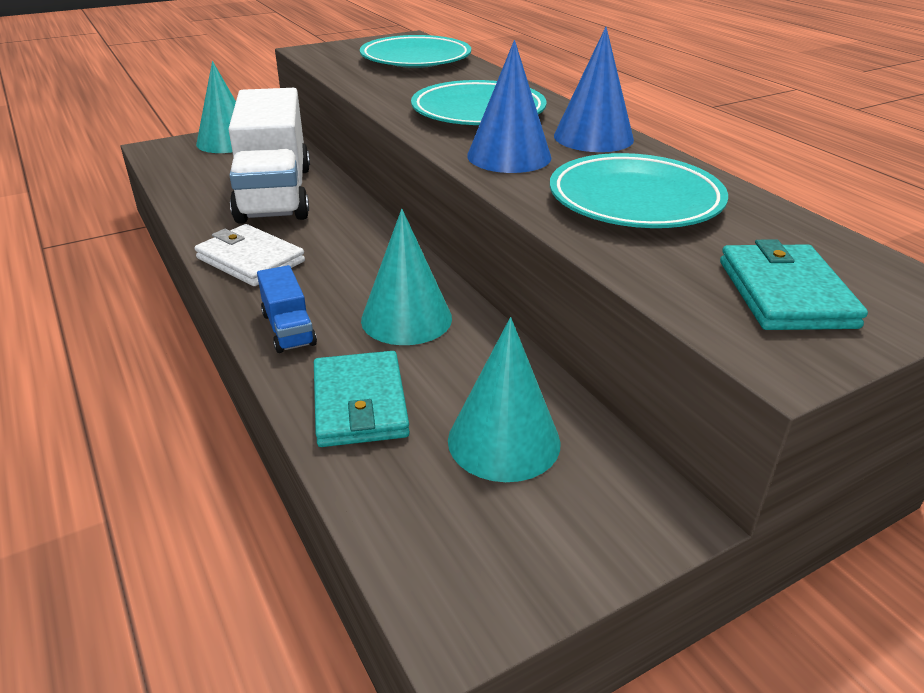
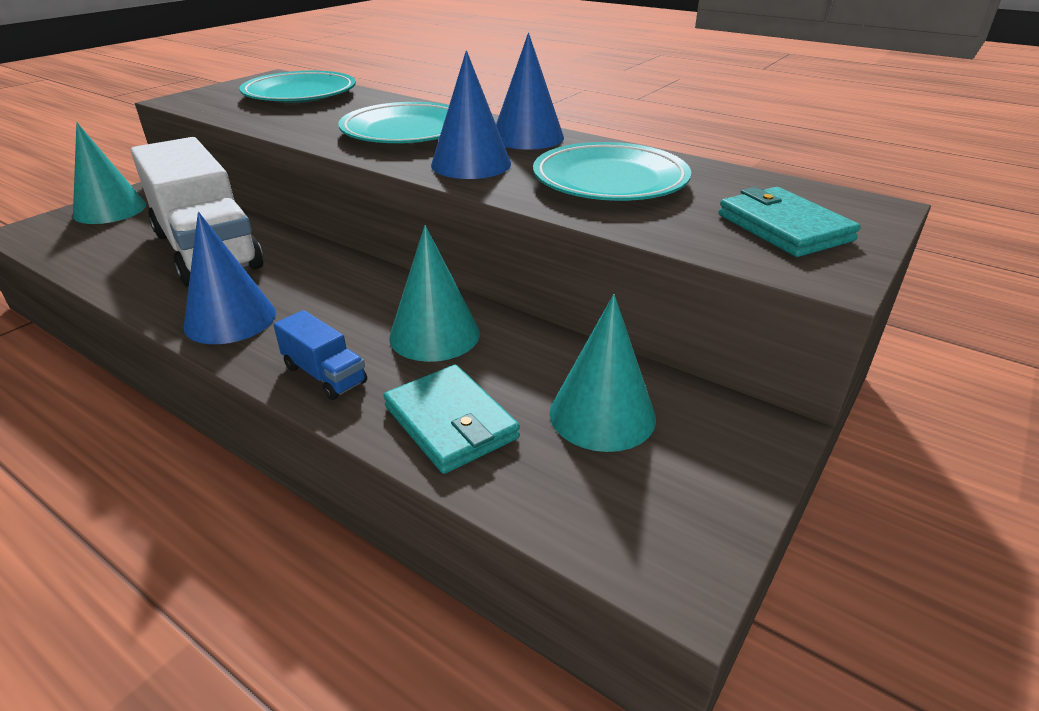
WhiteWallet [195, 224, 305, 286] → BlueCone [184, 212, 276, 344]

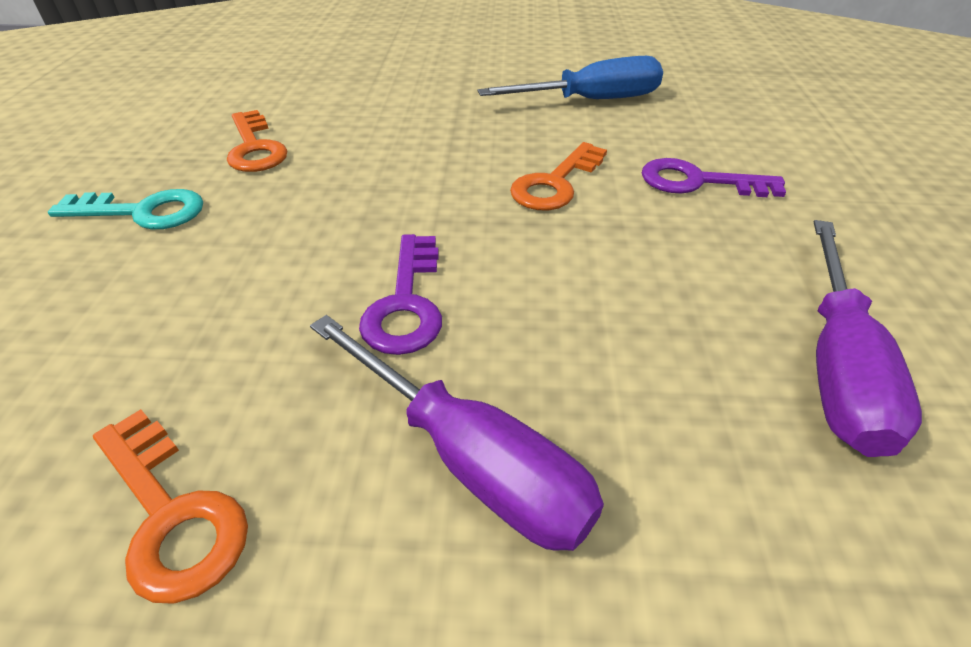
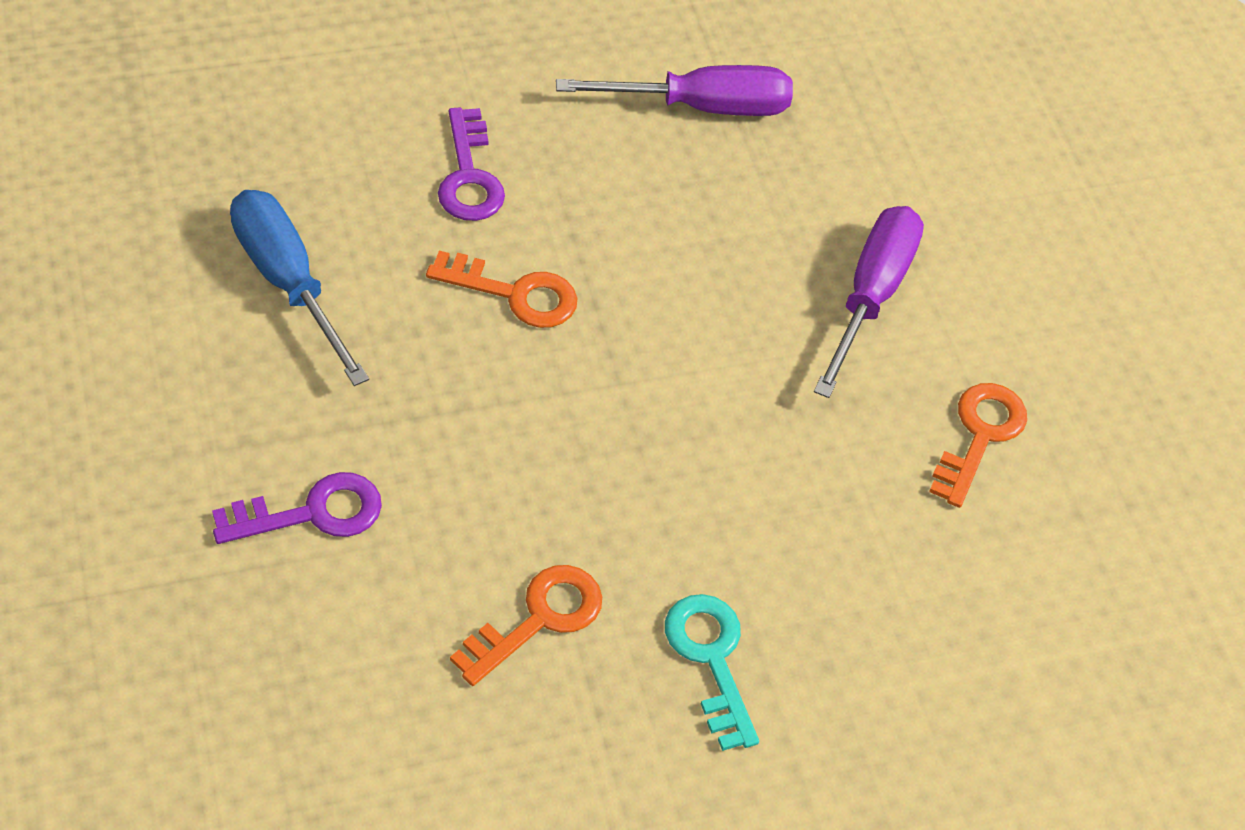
PurpleKey [359, 234, 442, 355] → PurpleKey [212, 472, 382, 544], move

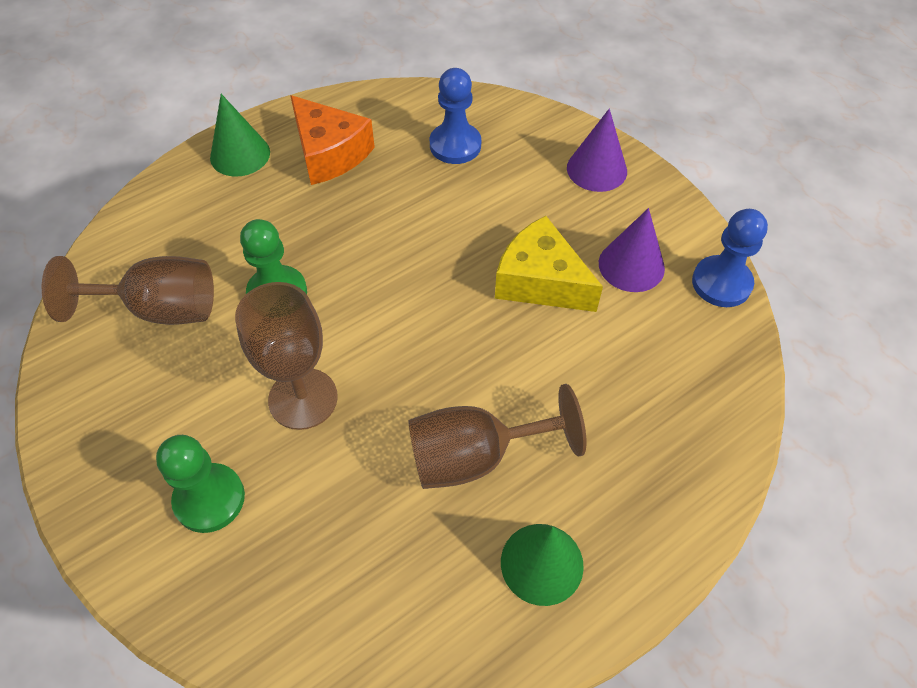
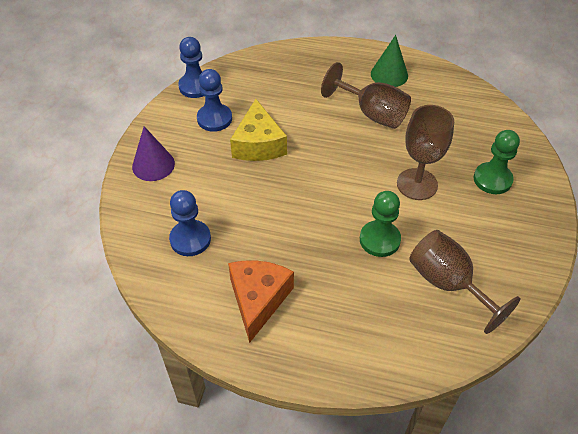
GreenCone [210, 94, 270, 177] → -
PurpleCone [599, 208, 665, 292] → BluePawn [197, 69, 232, 132]

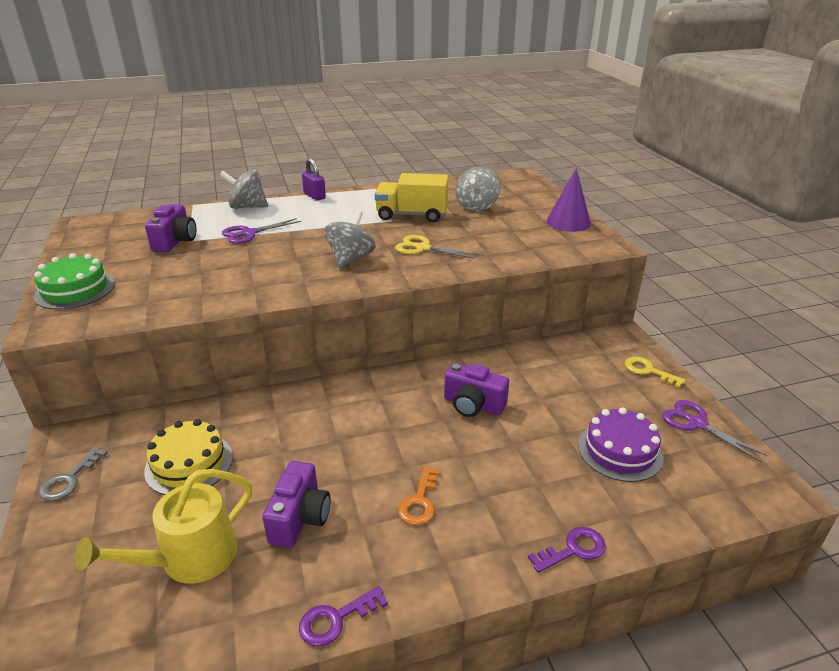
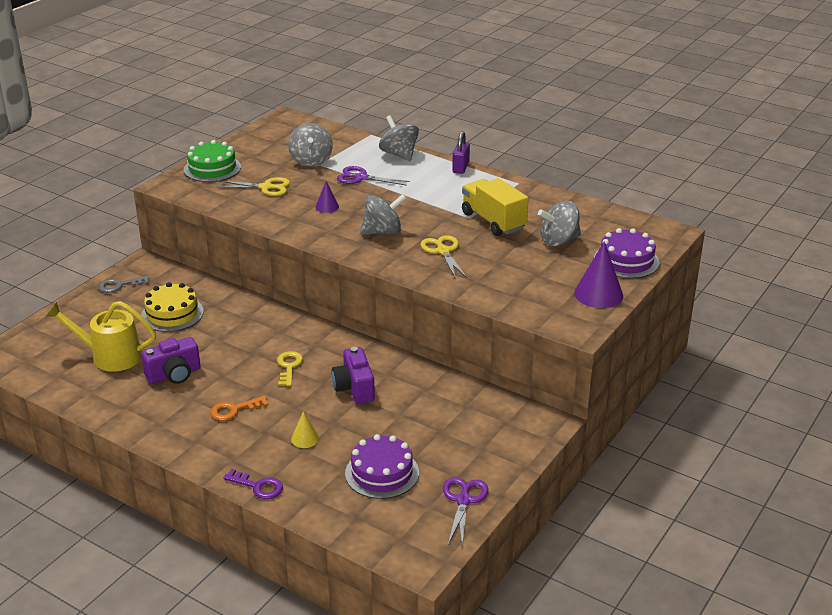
PurpleKey [299, 586, 388, 646] → -
- → YellowScissors [216, 177, 290, 196]
- → YellowCone [291, 411, 319, 448]
- → PurpleCone [315, 181, 339, 213]
- → PurpleCake [594, 228, 659, 278]
YellowKey [625, 357, 686, 388] → YellowKey [277, 351, 303, 386], move
PurpleCamera [145, 204, 196, 252] → GreySpinningTop [288, 123, 333, 167]

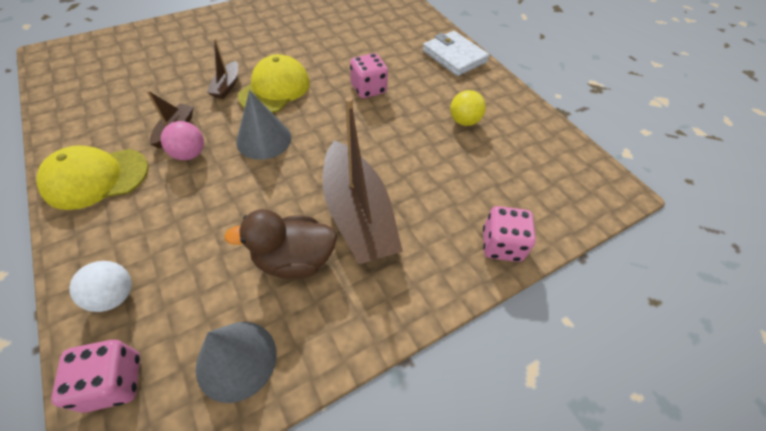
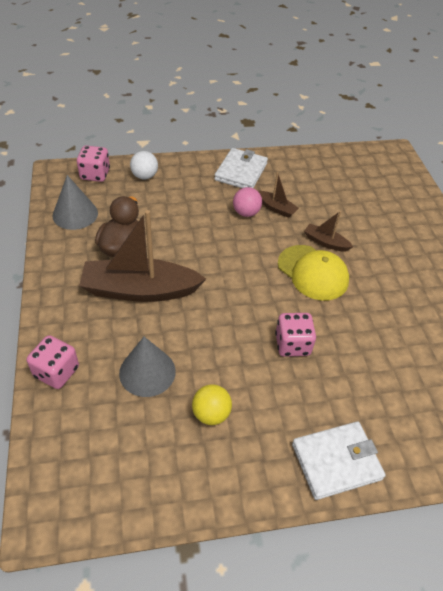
GreyCone [236, 90, 291, 160] → GreyCone [119, 337, 176, 397], move
YellowCap [36, 145, 149, 210] → WhiteWallet [214, 148, 268, 188]

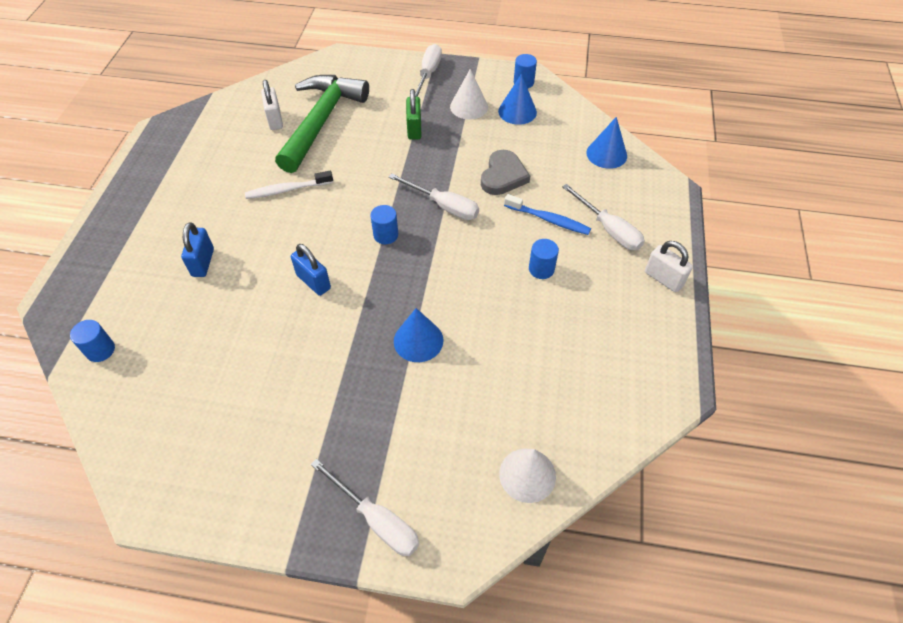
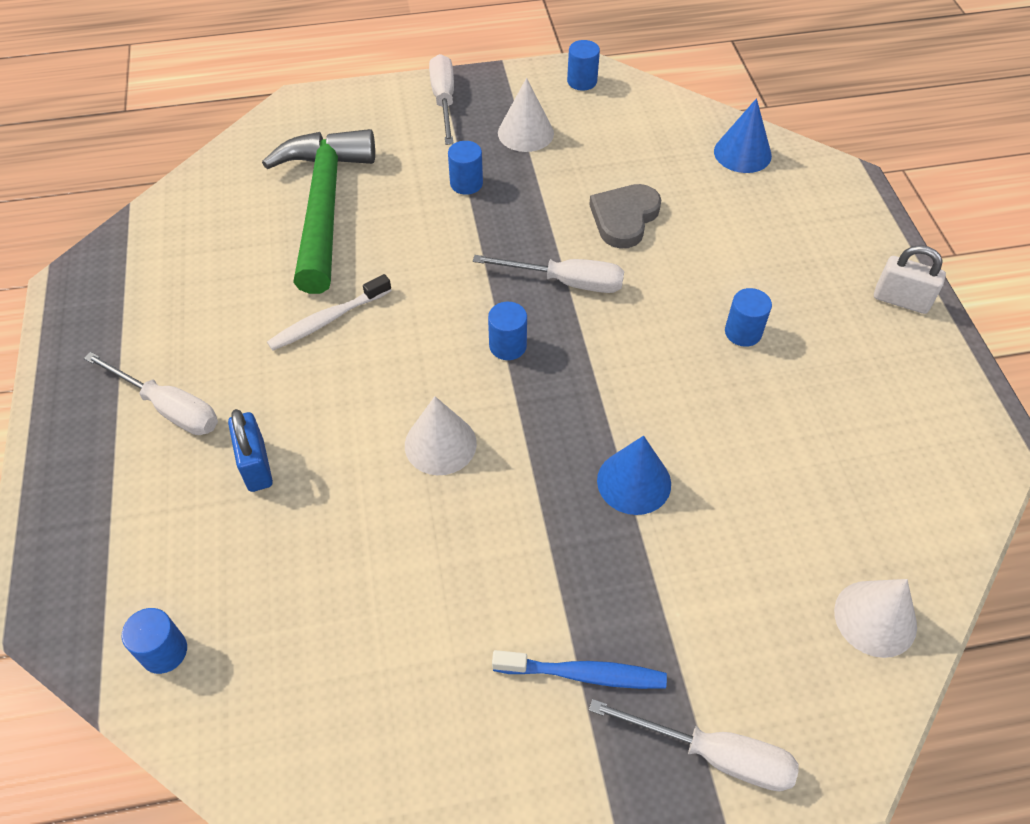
WhitePadlock [261, 80, 283, 130] → -
BlueCone [498, 74, 537, 125] → -
BlueToothbrush [504, 194, 591, 235] → BlueToothbrush [492, 650, 667, 689], move
WhiteScrewdriver [562, 184, 645, 250] → WhiteScrewdriver [84, 352, 218, 435], move
BluePadlock [291, 244, 331, 296] → WhiteCone [405, 396, 477, 475]
GreenPadlock [406, 89, 421, 140] → BlueCylinder [448, 141, 483, 195]
GreyHeart [481, 150, 530, 195] → GreyHeart [589, 184, 661, 249], 150 degrees counterclockwise

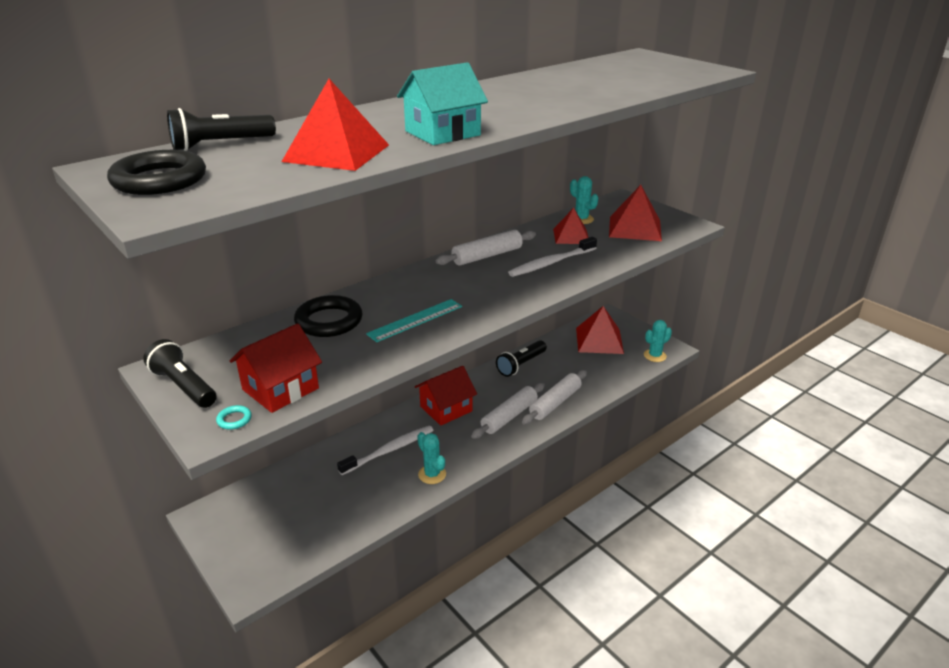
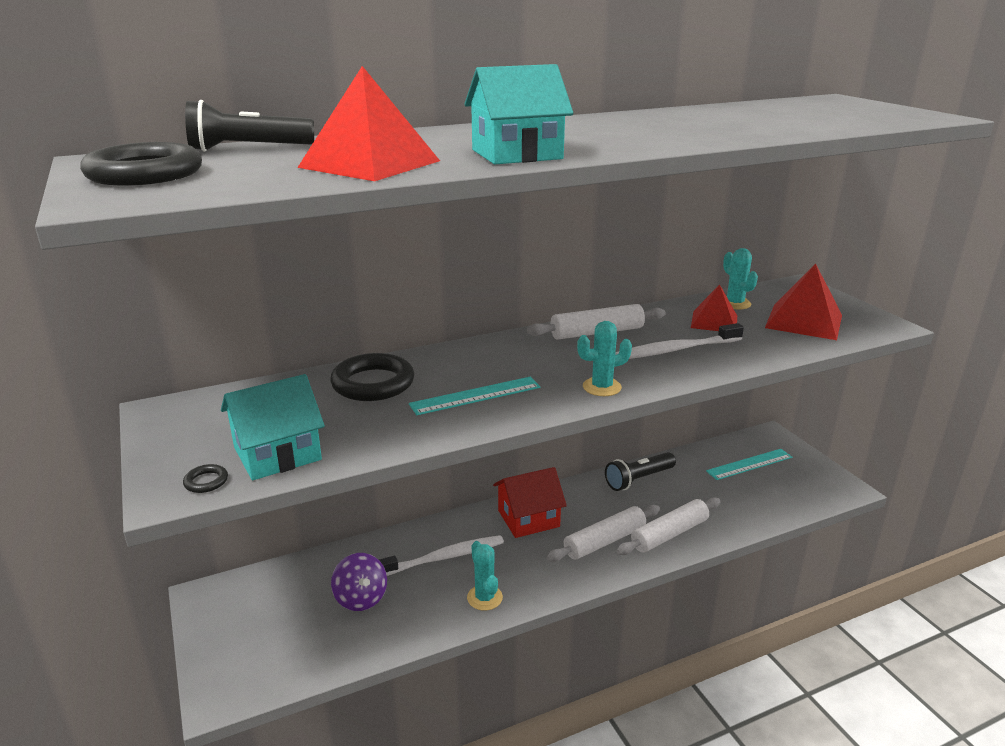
BlackFlashlight [143, 339, 217, 408] → -
- → PurpleSpinningTop [331, 553, 387, 611]
TurquoiseCactus [644, 320, 672, 362] → TurquoiseCactus [577, 321, 632, 396], move
RedPyramid [576, 306, 624, 354] → TurquoiseRuler [706, 449, 792, 480]
TurquoiseRing [216, 405, 252, 430] → BlackRing [183, 464, 228, 493]
RedHouse [230, 323, 322, 413] → TurquoiseHouse [221, 374, 325, 480]

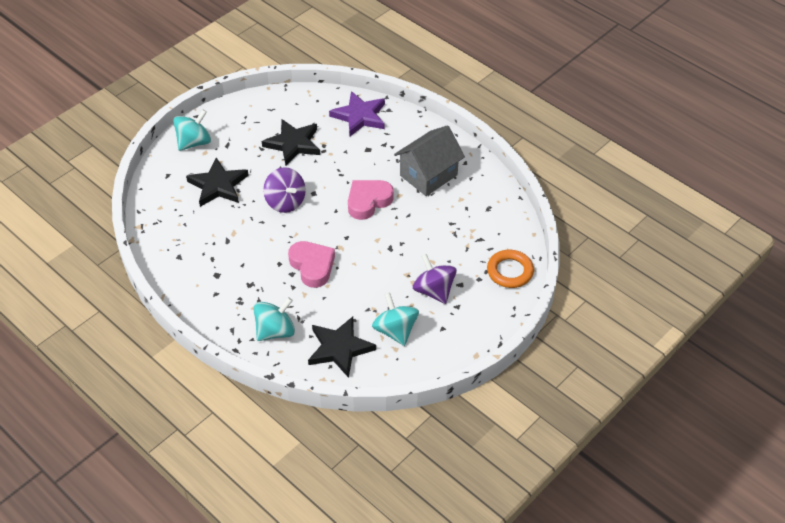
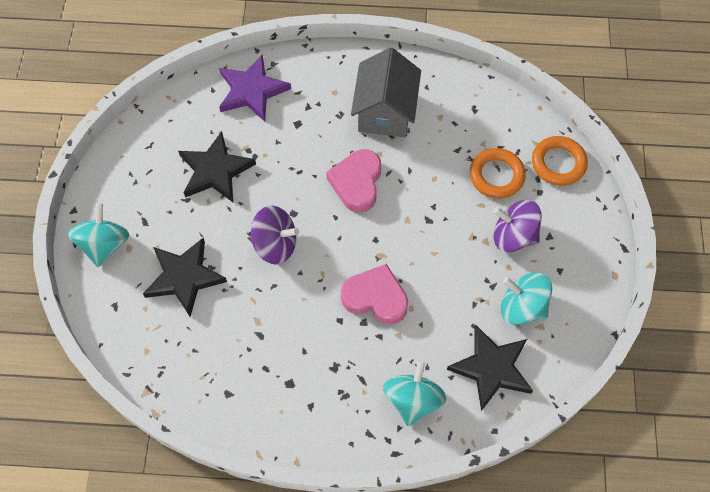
- → OrangeRing [470, 148, 526, 199]

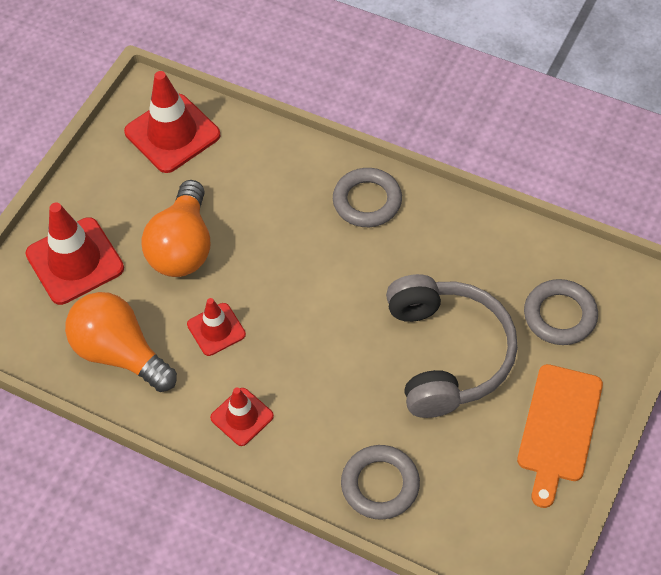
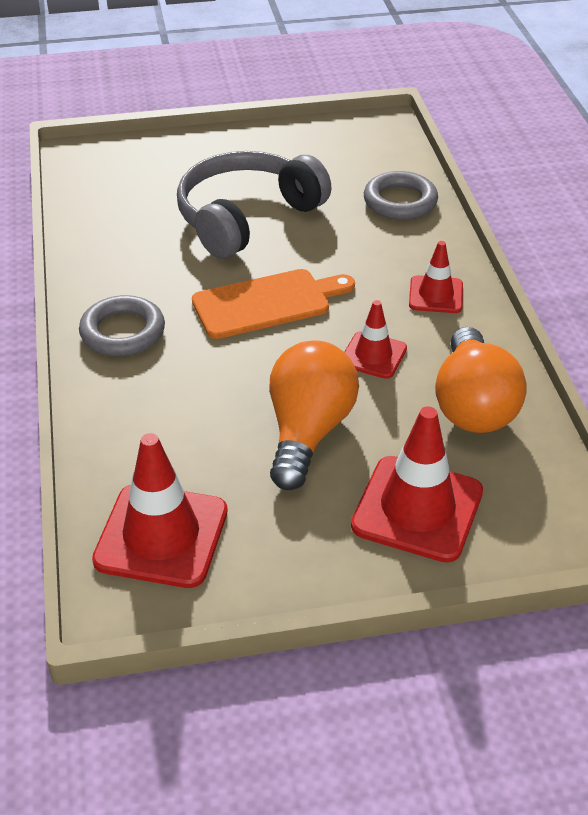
GreyRing [524, 279, 598, 345] → -
OrangeCuttingBoard [517, 364, 603, 508] → OrangeCuttingBoard [192, 269, 355, 339], move
OrangeLightBulb [141, 180, 210, 277] → OrangeLightBulb [269, 340, 359, 490], 45 degrees counterclockwise

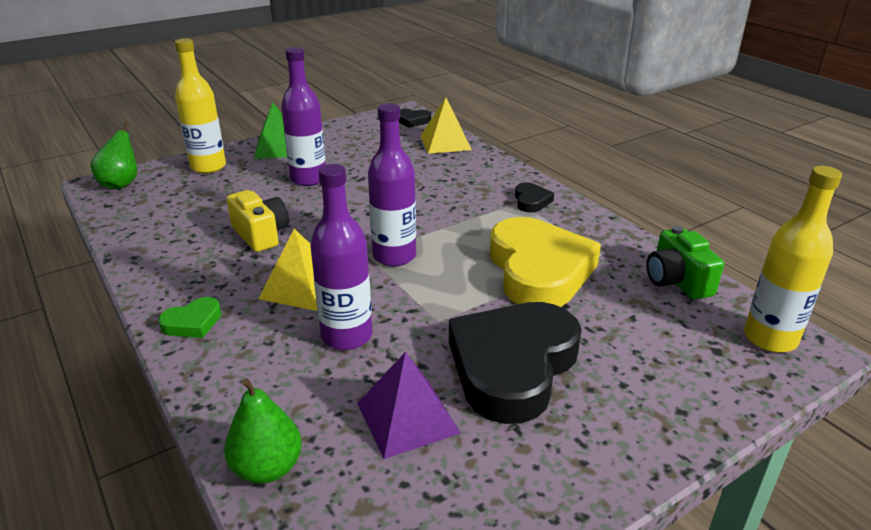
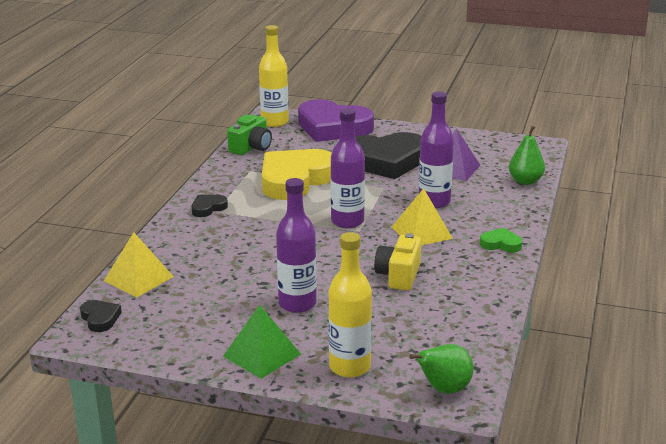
- → PurpleHeart [298, 99, 374, 142]

